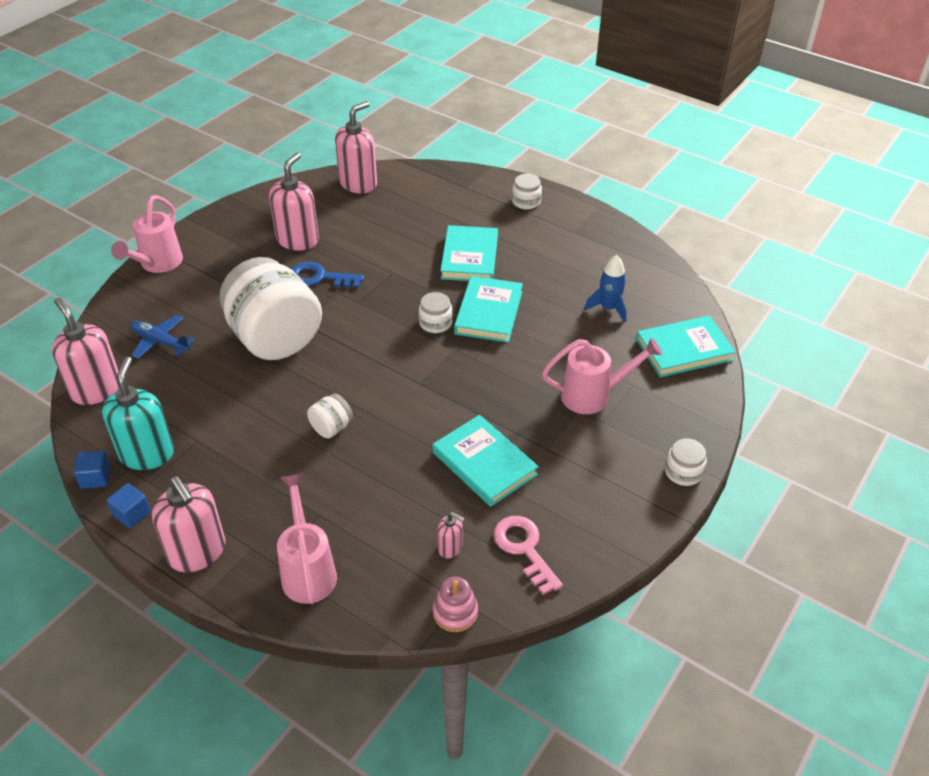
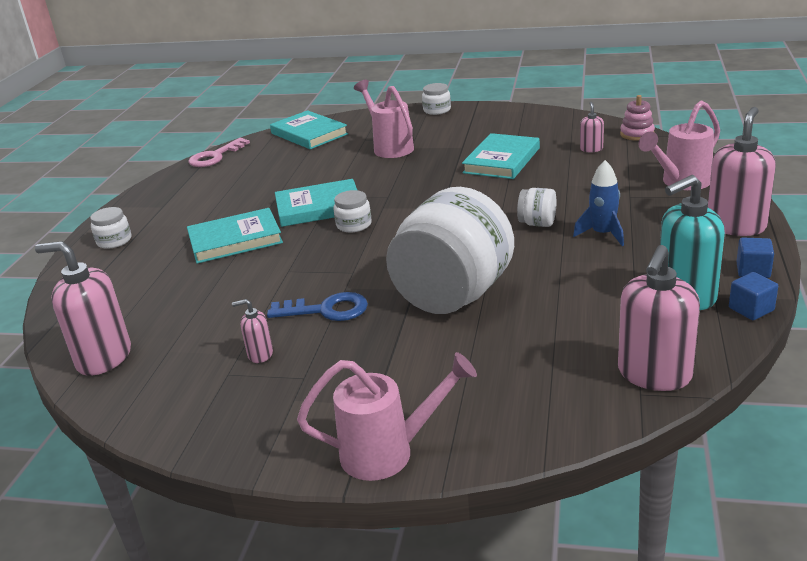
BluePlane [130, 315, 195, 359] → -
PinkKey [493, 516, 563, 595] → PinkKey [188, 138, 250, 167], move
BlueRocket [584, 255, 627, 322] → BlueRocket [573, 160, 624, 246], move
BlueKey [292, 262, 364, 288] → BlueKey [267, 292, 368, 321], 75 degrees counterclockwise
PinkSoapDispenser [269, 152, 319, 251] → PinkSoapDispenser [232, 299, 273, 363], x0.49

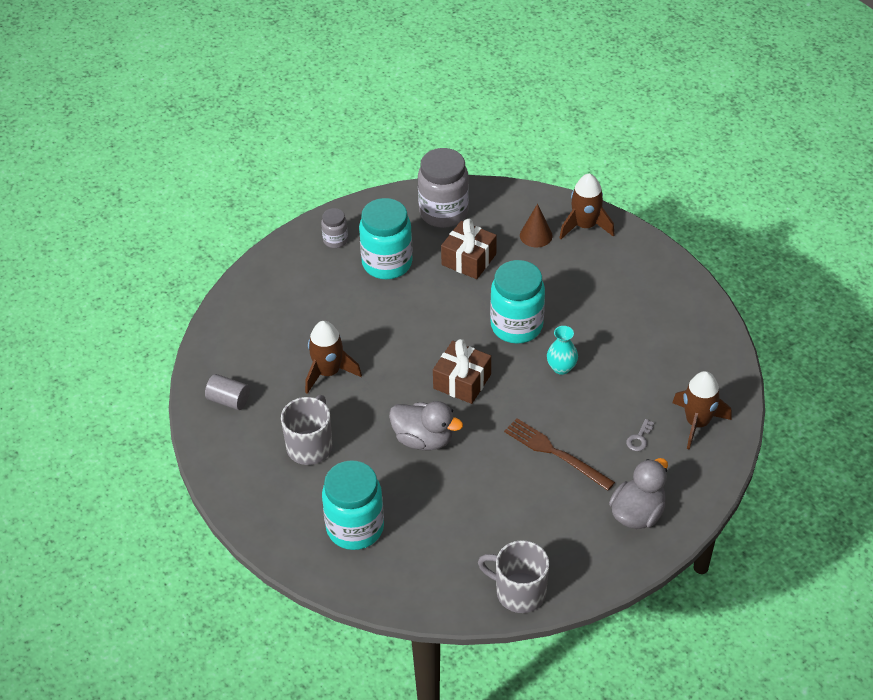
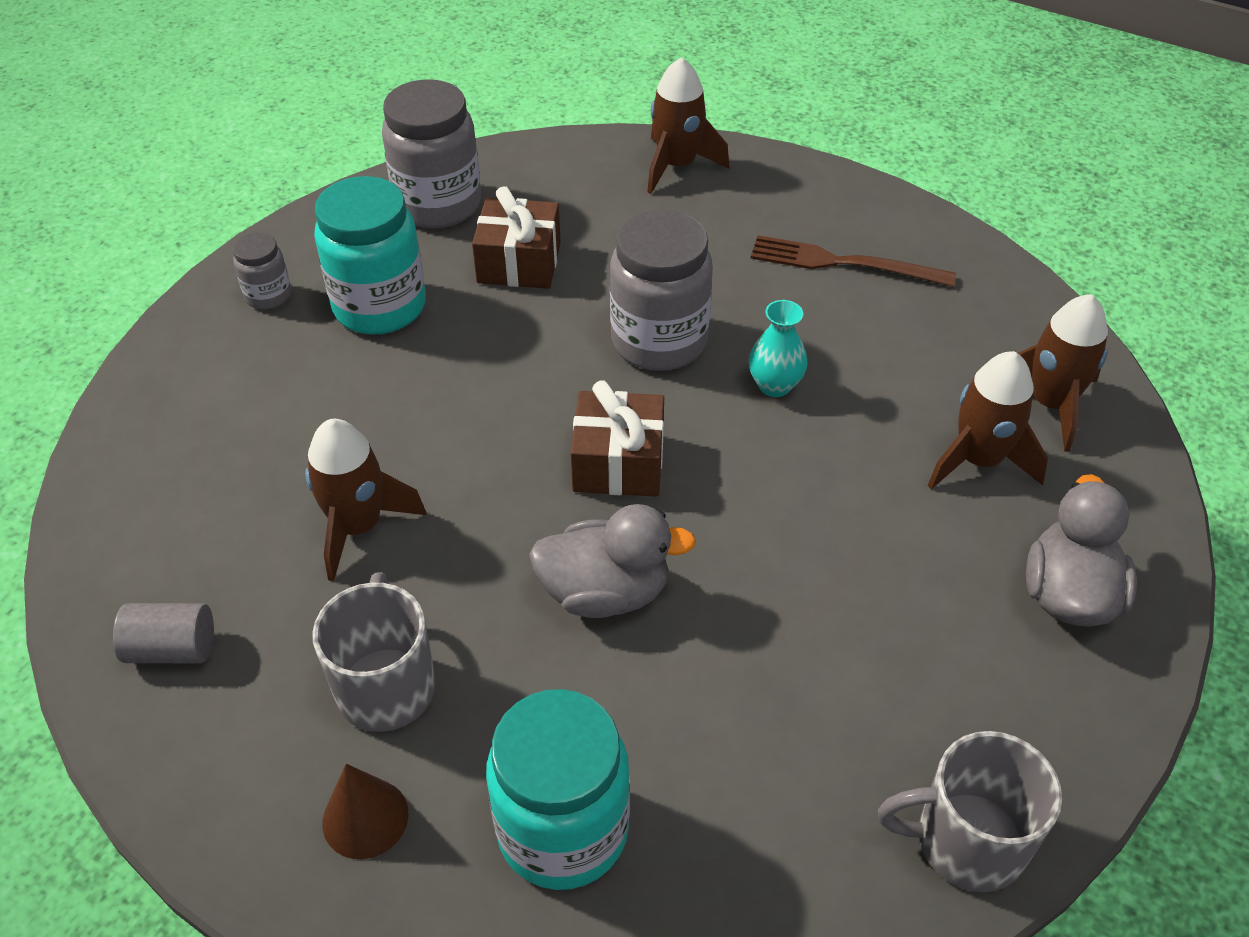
BrownFork [504, 418, 615, 491] → BrownFork [751, 235, 956, 287], move
BrownCone [520, 204, 553, 247] → BrownCone [322, 764, 409, 859], move
GreyKey [626, 419, 654, 451] → BrownRocket [928, 351, 1048, 489]
TurquoiseJar [490, 260, 545, 344] → GreyJar [610, 209, 713, 371]

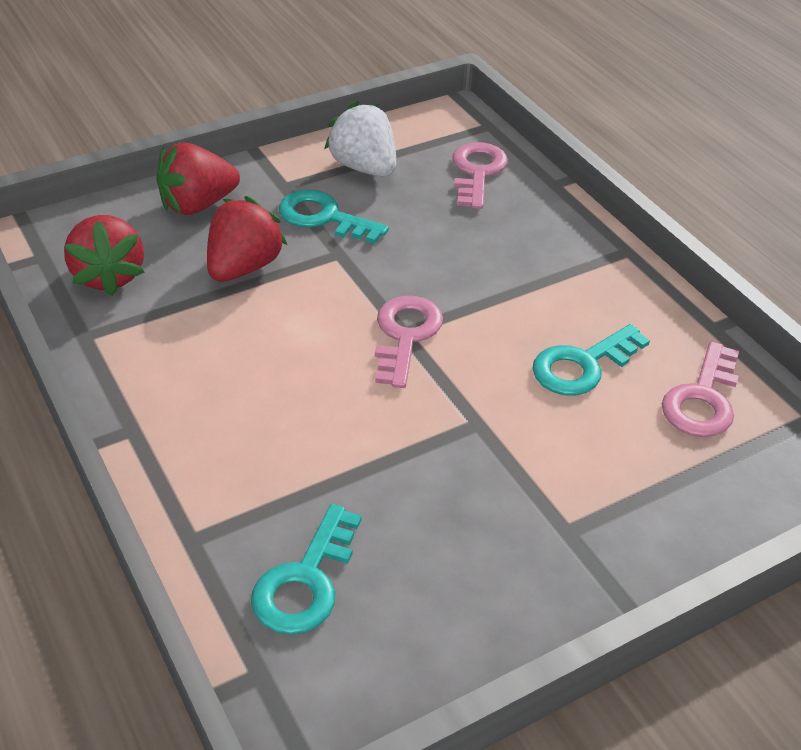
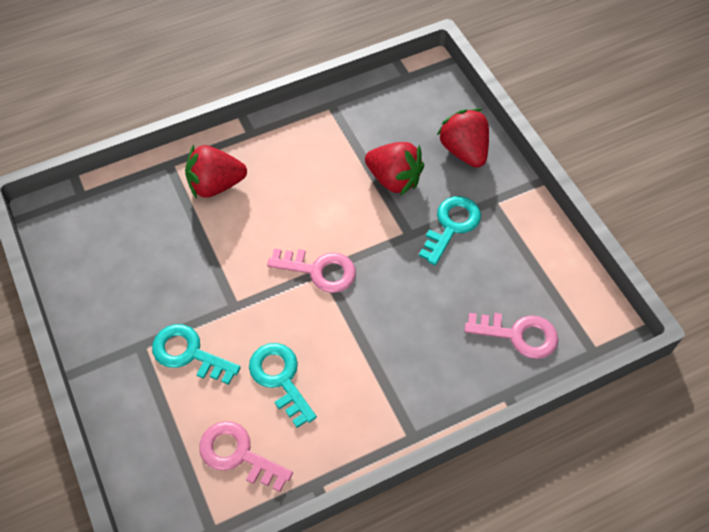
WhiteStrawberry [324, 101, 396, 177] → -
RedStrawberry [64, 215, 144, 296] → RedStrawberry [185, 145, 247, 199], move
TurquoiseKey [251, 504, 362, 635] → TurquoiseKey [152, 324, 241, 385], move

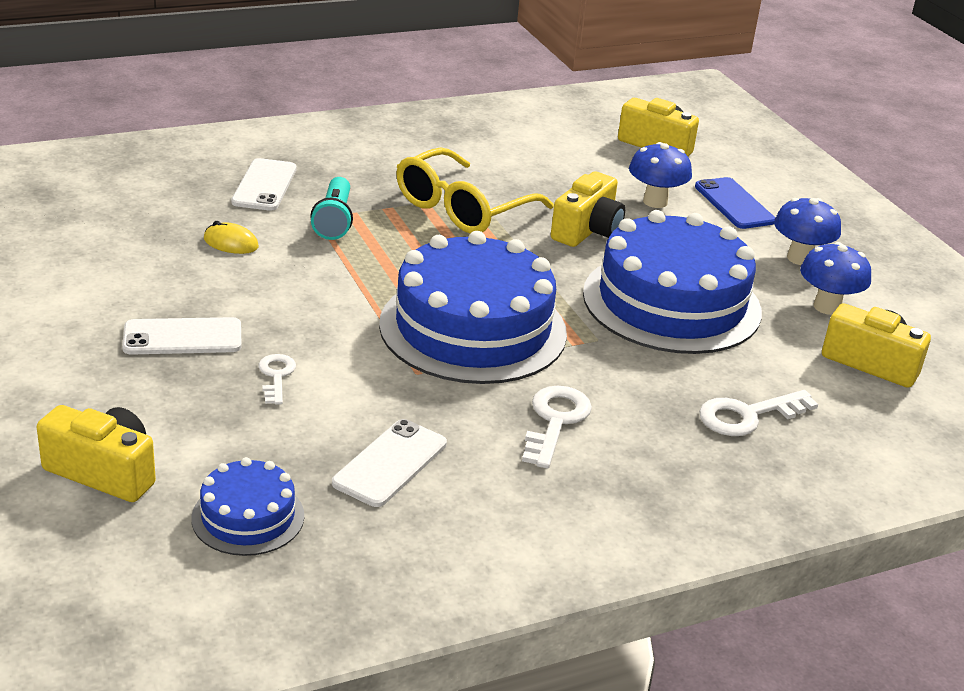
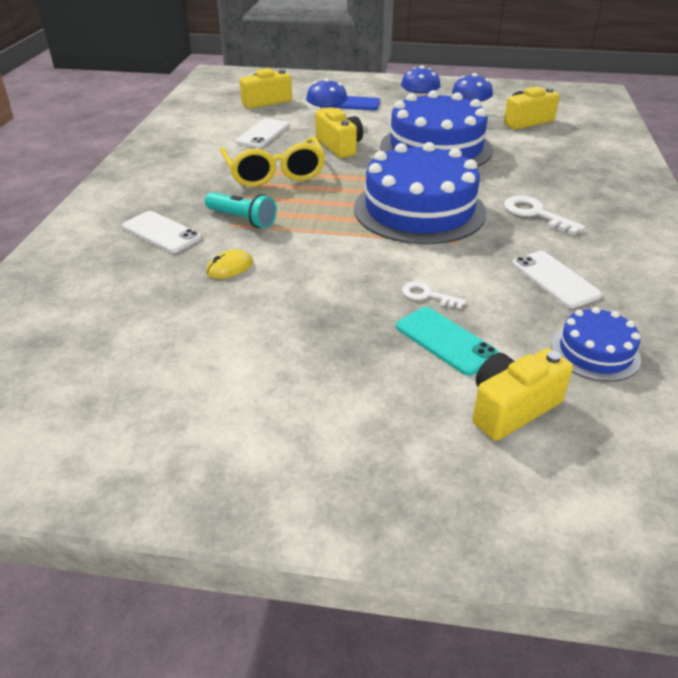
WhiteKey [699, 390, 818, 436] → -
- → TurquoisePhone [396, 307, 499, 376]
WhitePhone [122, 317, 242, 355] → WhitePhone [236, 118, 289, 148], move

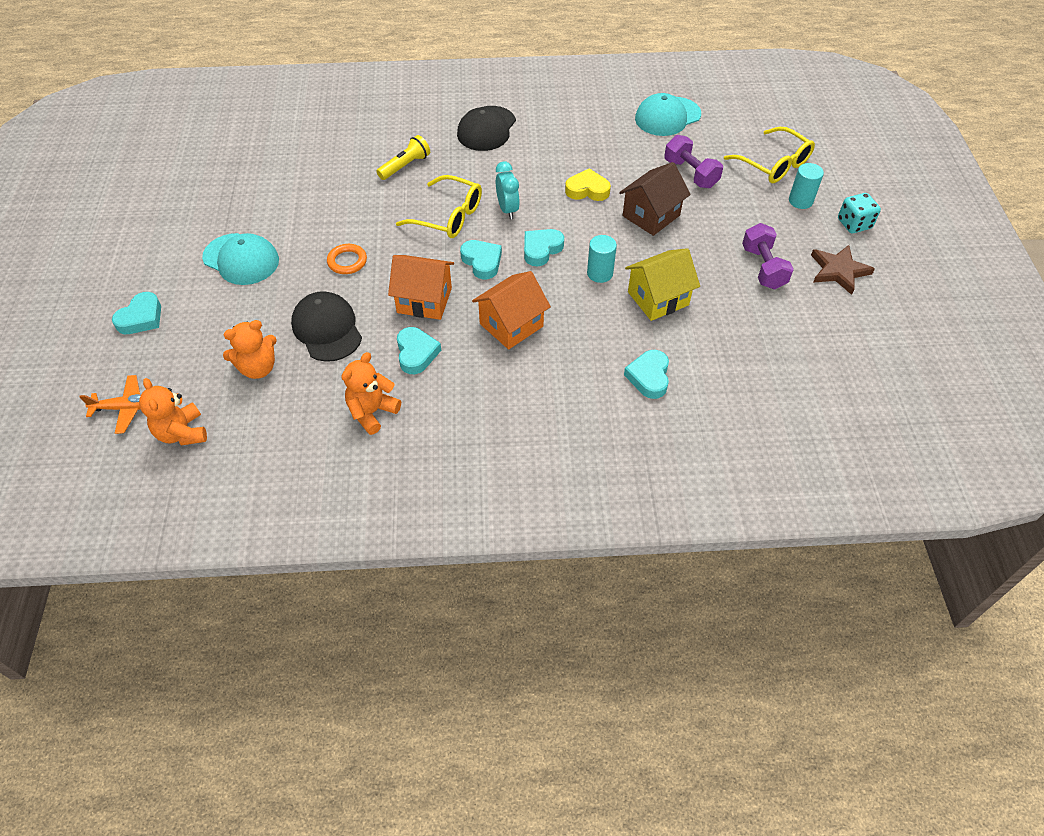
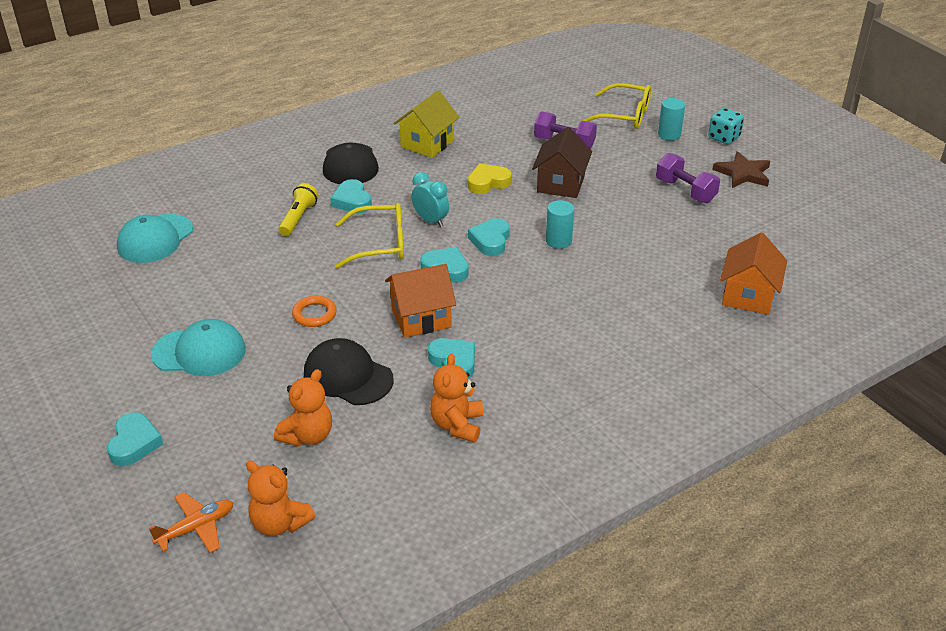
OrangeHouse [472, 271, 551, 349] → OrangeHouse [720, 233, 787, 315], move
TurquoiseHeart [624, 350, 669, 399] → TurquoiseHeart [330, 179, 372, 213], move
YellowHouse [625, 248, 700, 321] → YellowHouse [394, 90, 460, 158], move
TurquoiseCap [635, 93, 701, 136] → TurquoiseCap [117, 214, 193, 263], move

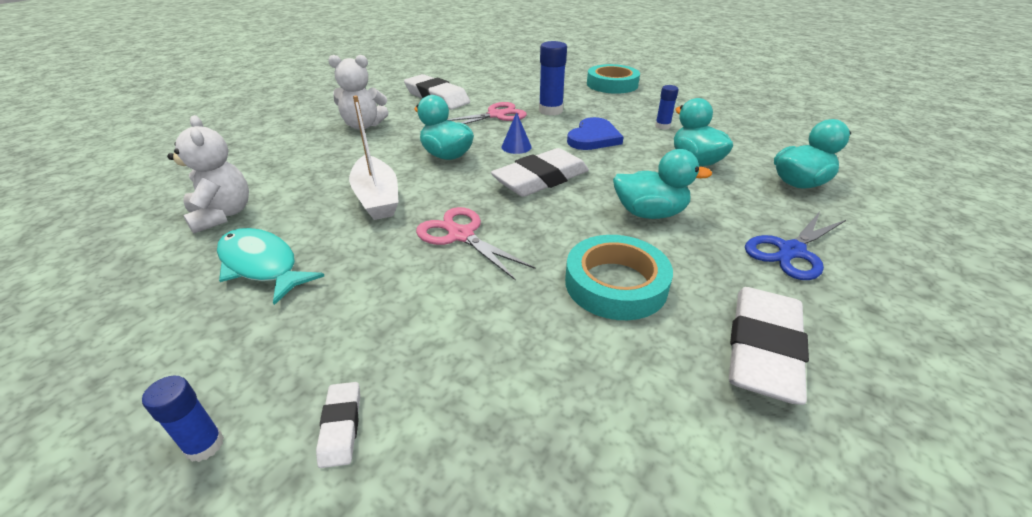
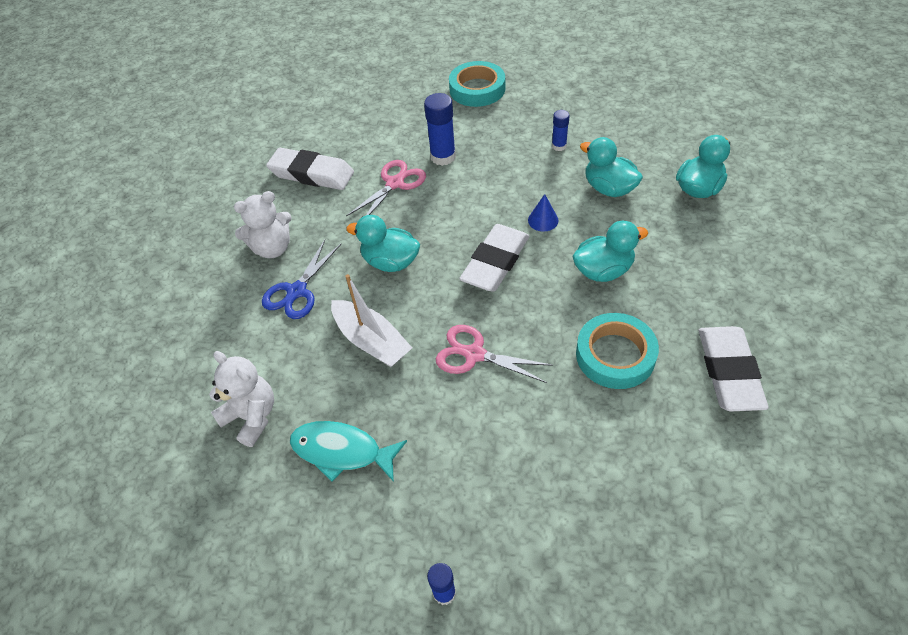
WhiteEraser [316, 382, 360, 468] → -
BlueHeart [567, 117, 624, 150] → -
BlueCone [501, 112, 532, 154] → BlueCone [528, 194, 559, 232], move
BlueScissors [745, 212, 846, 280] → BlueScissors [262, 240, 341, 319], move

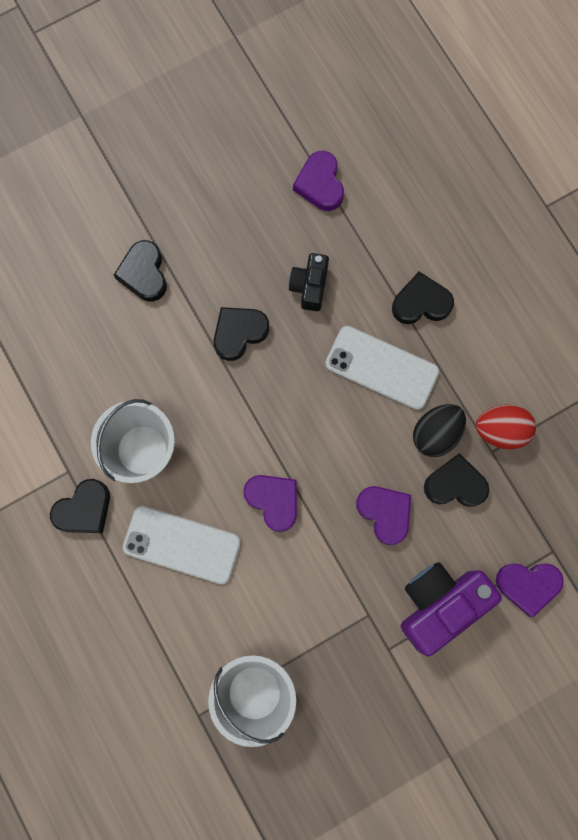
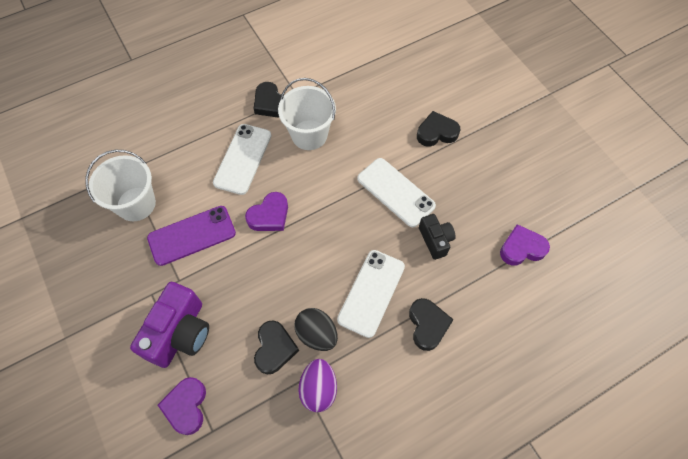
PurpleHeart [356, 486, 411, 545] → -
- → PurplePhone [147, 206, 236, 266]
BlackHeart [214, 307, 269, 361] → WhitePhone [357, 158, 436, 227]
RedEgg [476, 405, 536, 450] → PurpleEgg [298, 359, 337, 412]
BlackCamera [289, 253, 329, 311] → BlackCamera [419, 214, 456, 260], 60 degrees clockwise
PurpleCamera [401, 562, 502, 656] → PurpleCamera [130, 282, 209, 368], 60 degrees clockwise

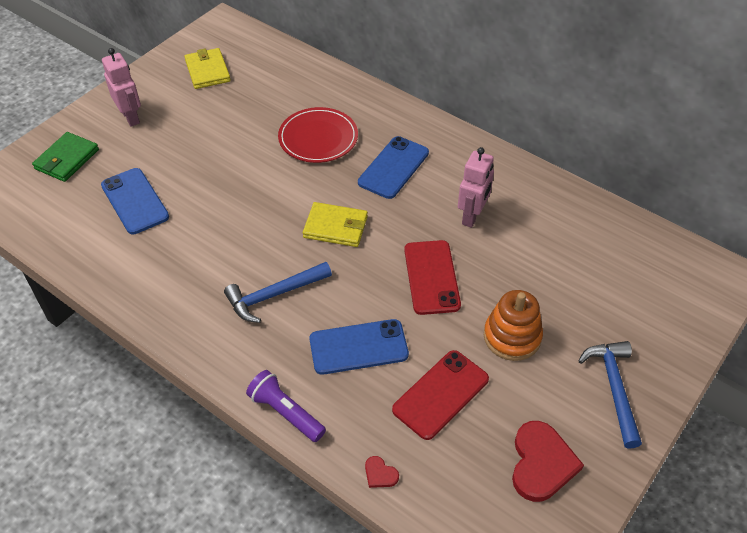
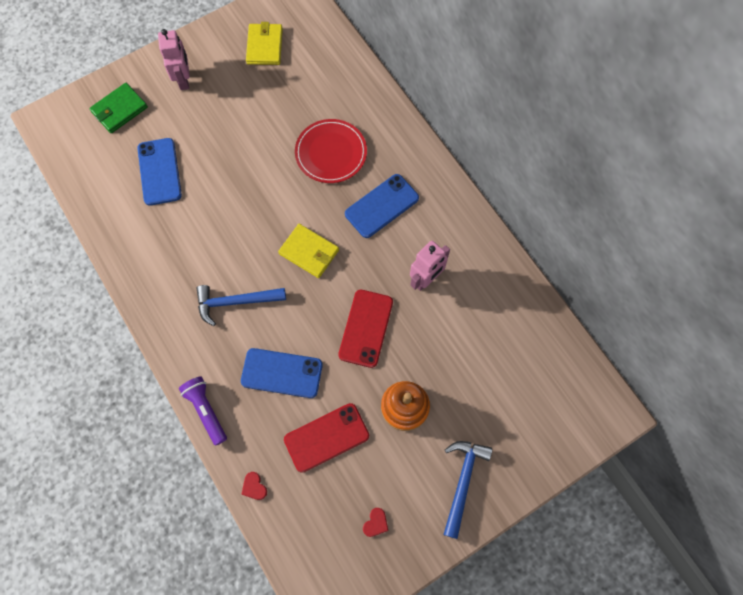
RedHeart [512, 421, 584, 502] → RedHeart [363, 508, 388, 537], x0.45

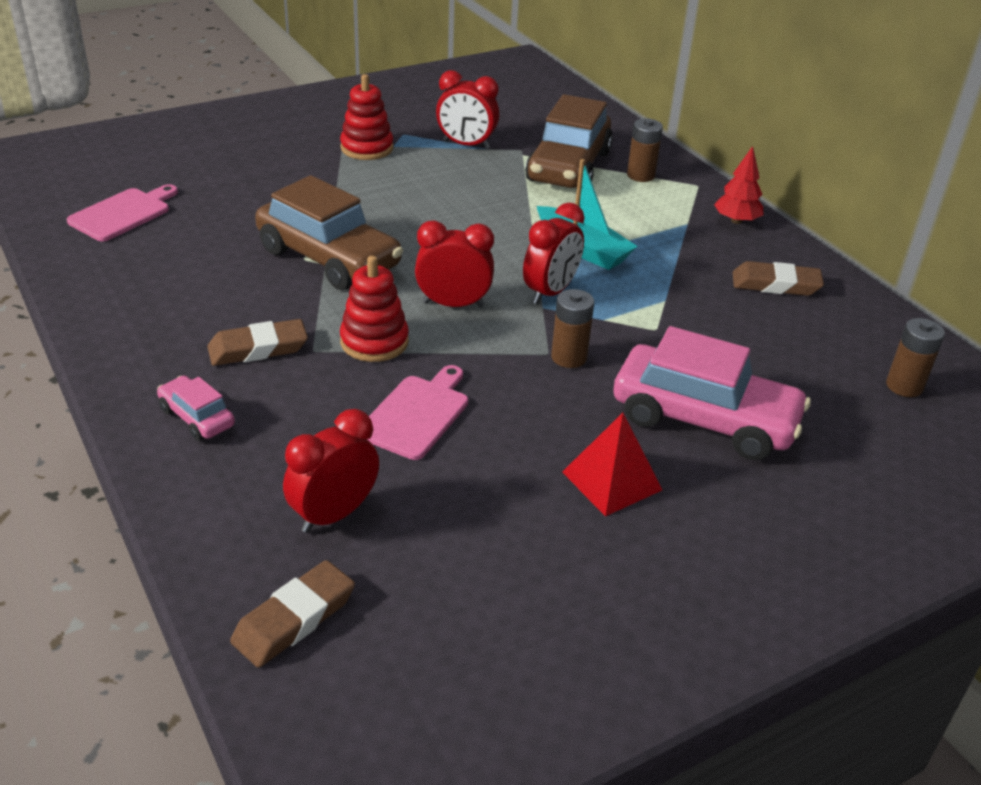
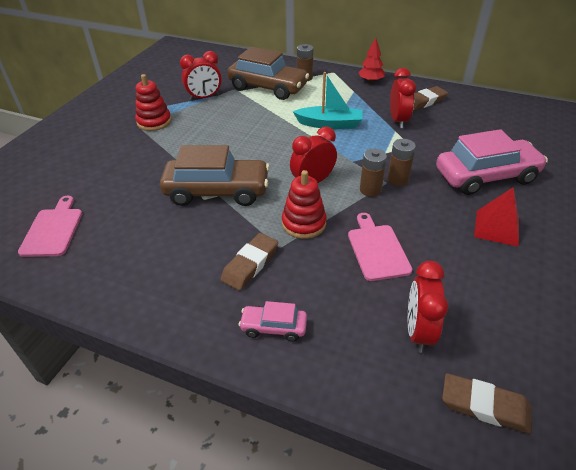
RedClock [523, 203, 584, 304] → RedClock [390, 68, 416, 128], move
BrownBattery [886, 318, 945, 397] → BrownBattery [360, 149, 387, 197], move
BrownEraser [230, 560, 355, 668] → BrownEraser [442, 373, 532, 434], 75 degrees counterclockwise
BrownCar [525, 94, 613, 189] → BrownCar [227, 47, 309, 100], 45 degrees counterclockwise

